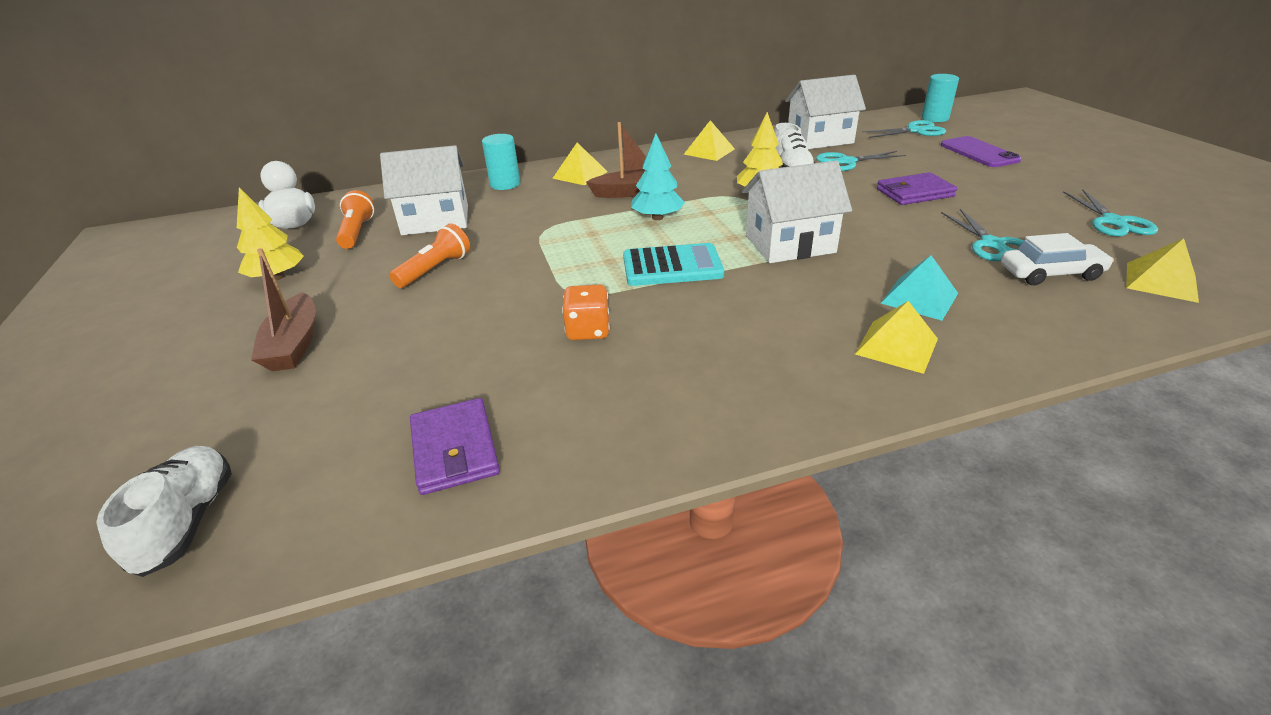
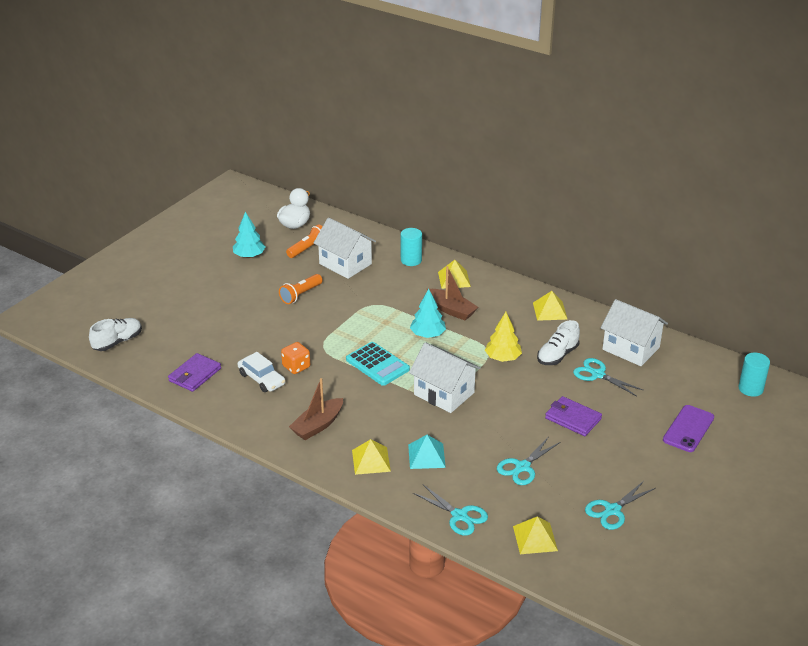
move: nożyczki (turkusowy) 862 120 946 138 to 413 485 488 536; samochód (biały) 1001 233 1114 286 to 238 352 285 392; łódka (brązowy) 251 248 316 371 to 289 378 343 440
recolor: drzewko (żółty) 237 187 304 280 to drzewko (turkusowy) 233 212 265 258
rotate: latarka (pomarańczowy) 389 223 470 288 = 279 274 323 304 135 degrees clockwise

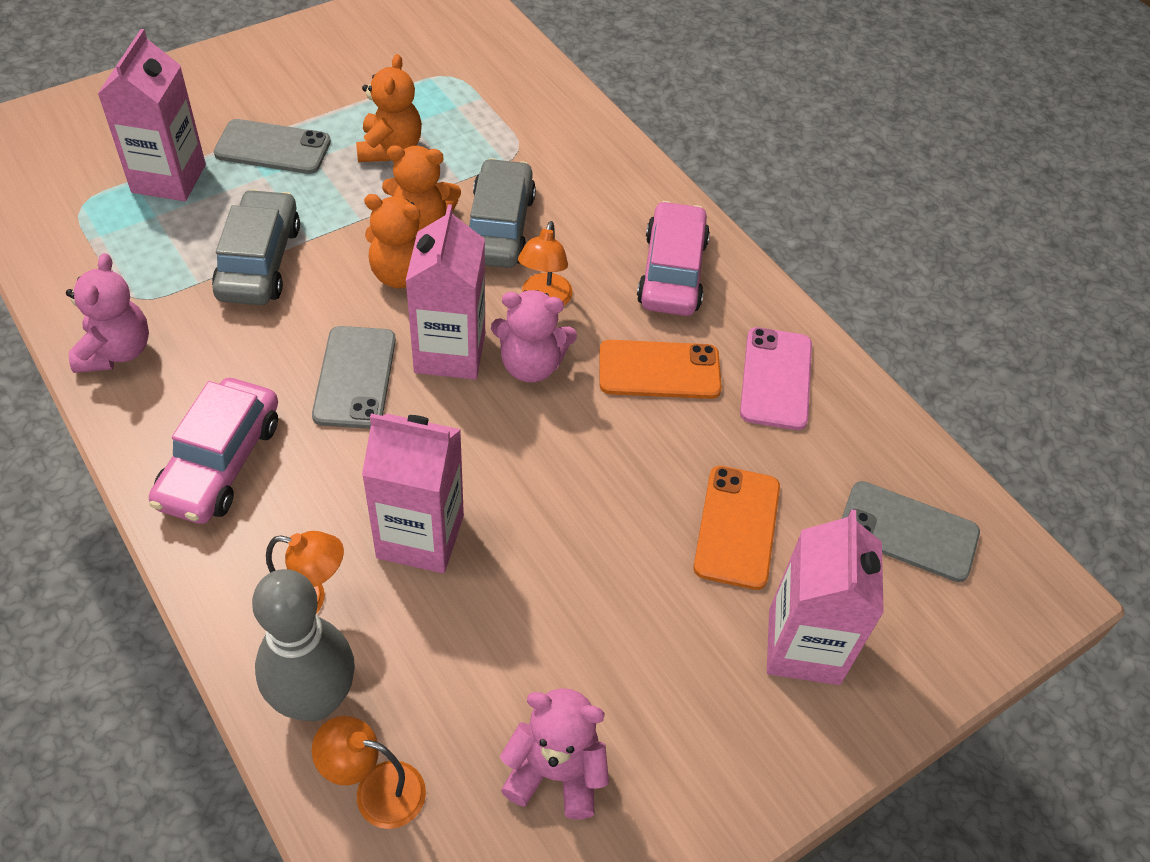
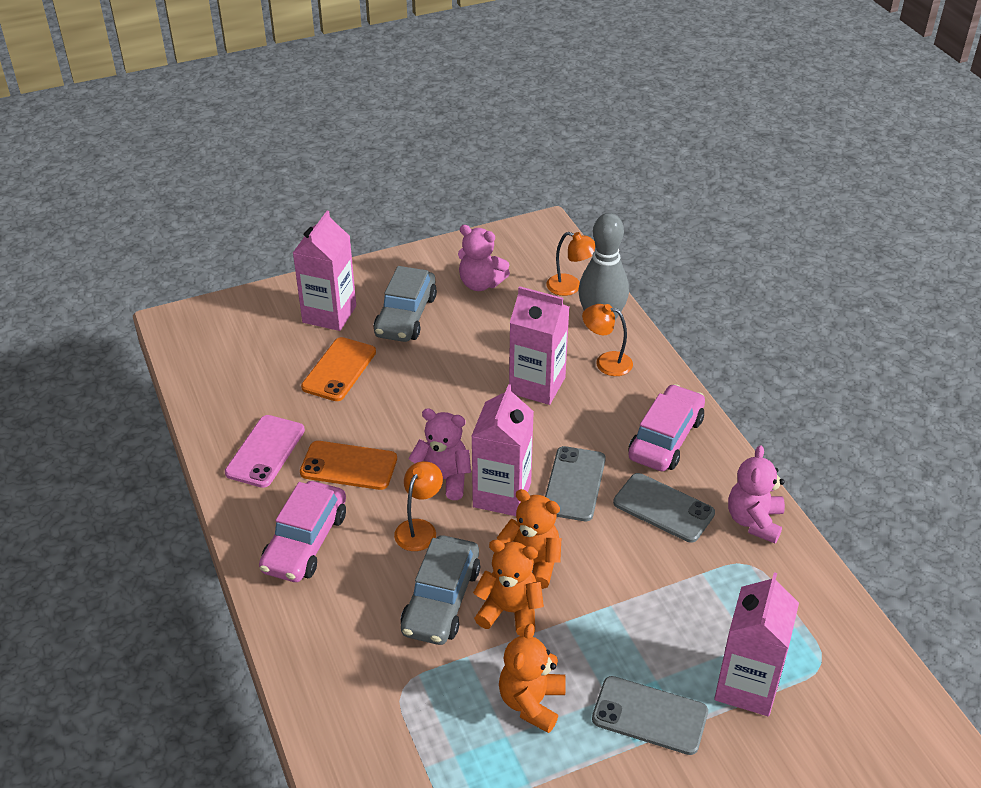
move: samochód (szary) 212 189 300 305 to 374 266 437 342; telefon (szary) 842 481 980 582 to 613 473 715 543

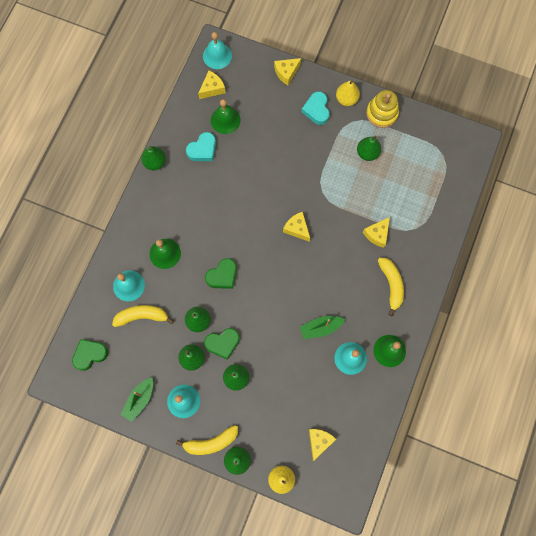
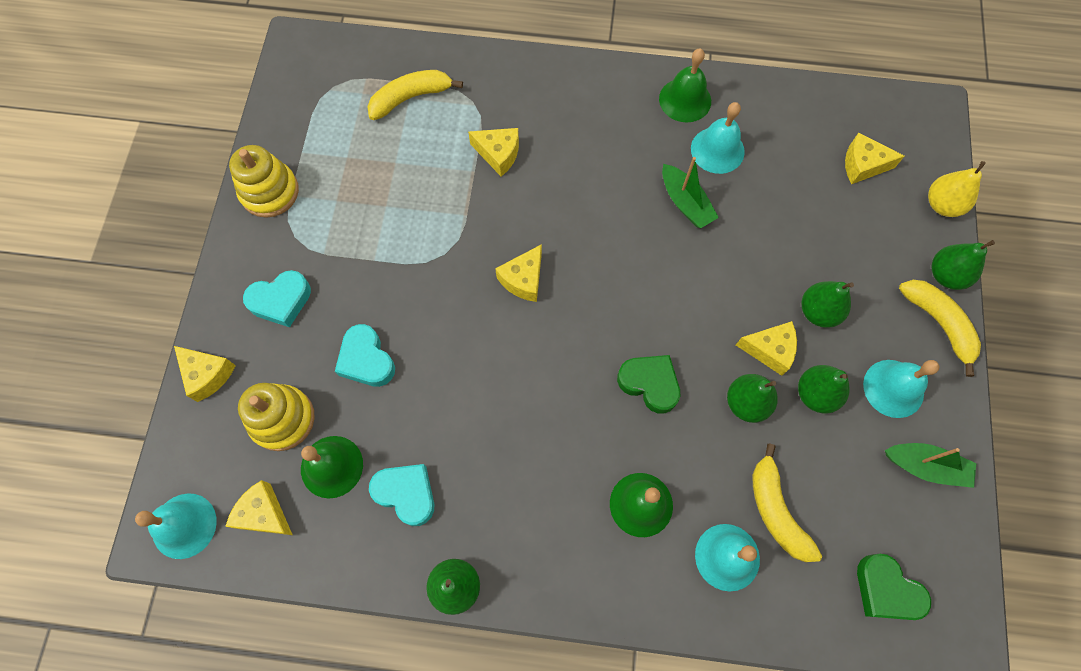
delete: gruszka (żółty) 336 80 360 106; gruszka (zielony) 357 136 381 161
insert: serce (turkusowy) 335 324 395 387; zabawka nakładanka (żółty) 238 383 315 451
move: banan (żółty) 378 258 404 316 to 367 70 463 120
replace: serce (zielony) 204 328 240 360 to ser (żółty) 736 321 797 376

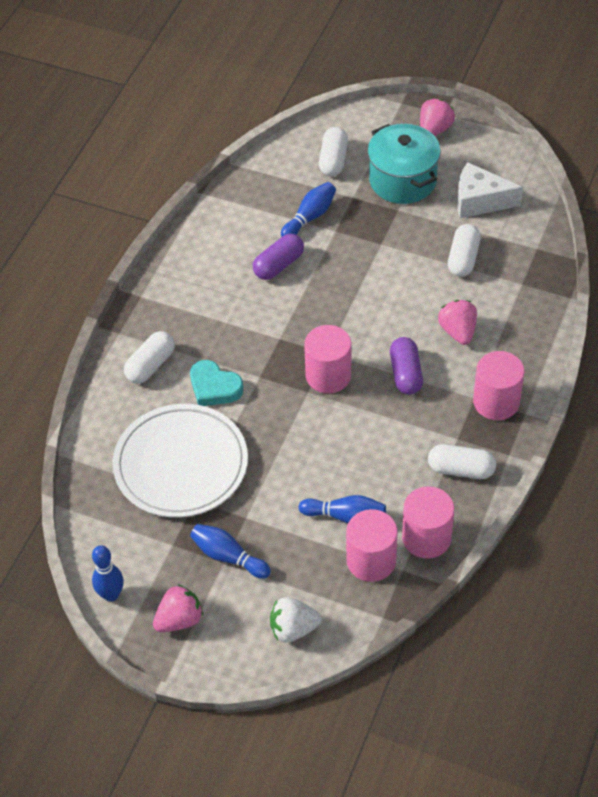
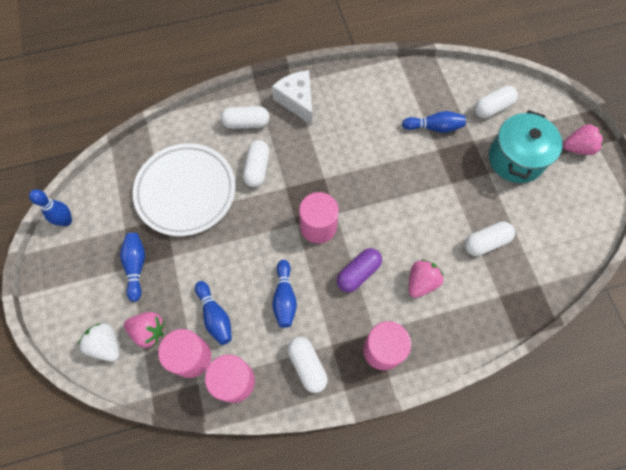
delete: kapsułka (fioletowy) 253 234 304 280
insert: kręgiel (niebieski) 272 260 297 328
move: ser (biały) 457 162 523 218 to 272 70 312 125; truskawka (różowy) 153 584 203 632 to 124 312 164 348
replace: serce (turkusowy) 190 360 243 406 to kapsułka (biały) 243 140 269 187

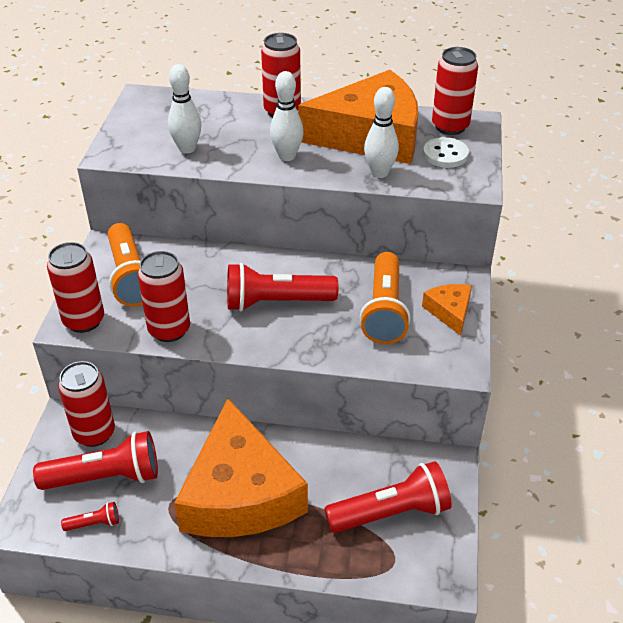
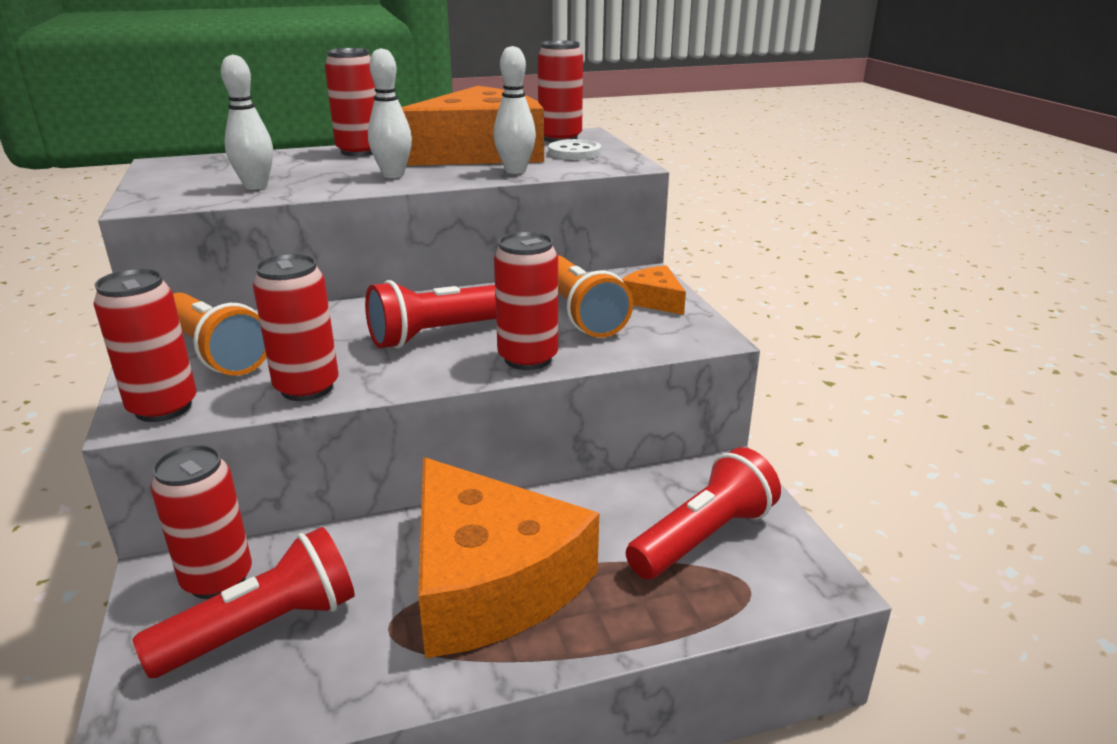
delete: latarka (czerwony) 61 502 119 531
insert: puszka (czerwony) 494 232 558 370

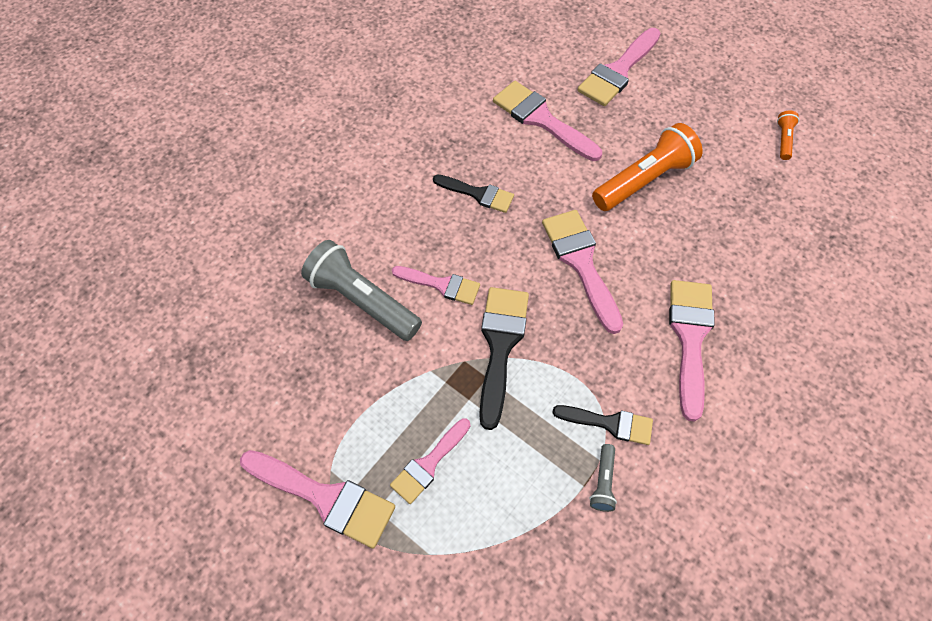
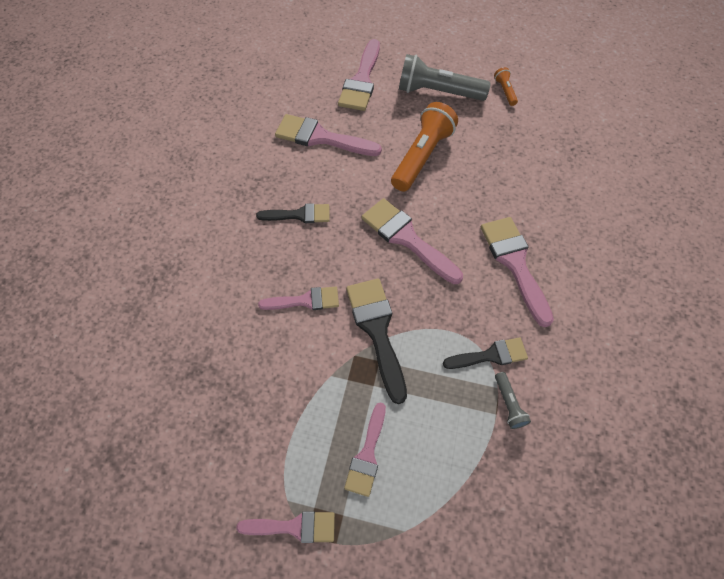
move: latarka (szary) 301 240 422 341 to 399 54 491 101
resize: pędzel (różowy) 240 450 395 549 = 236 511 335 543 x0.63

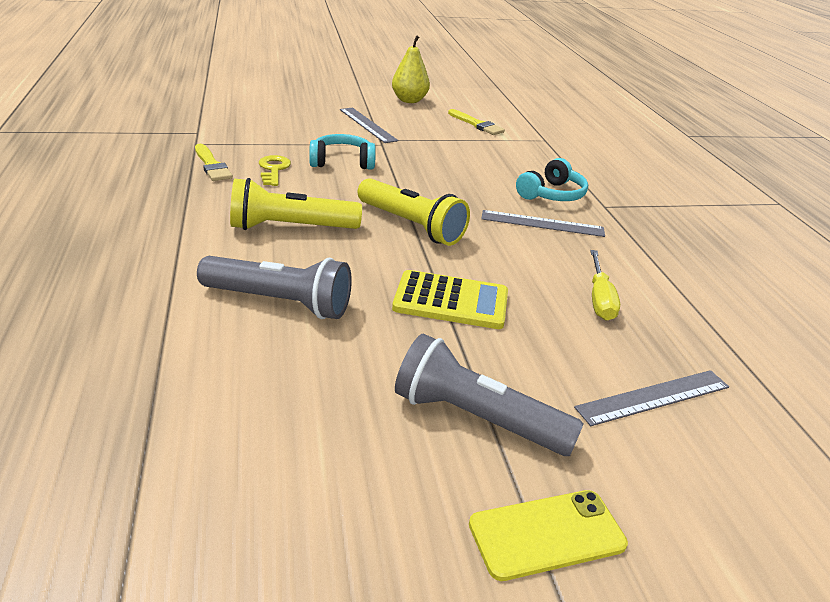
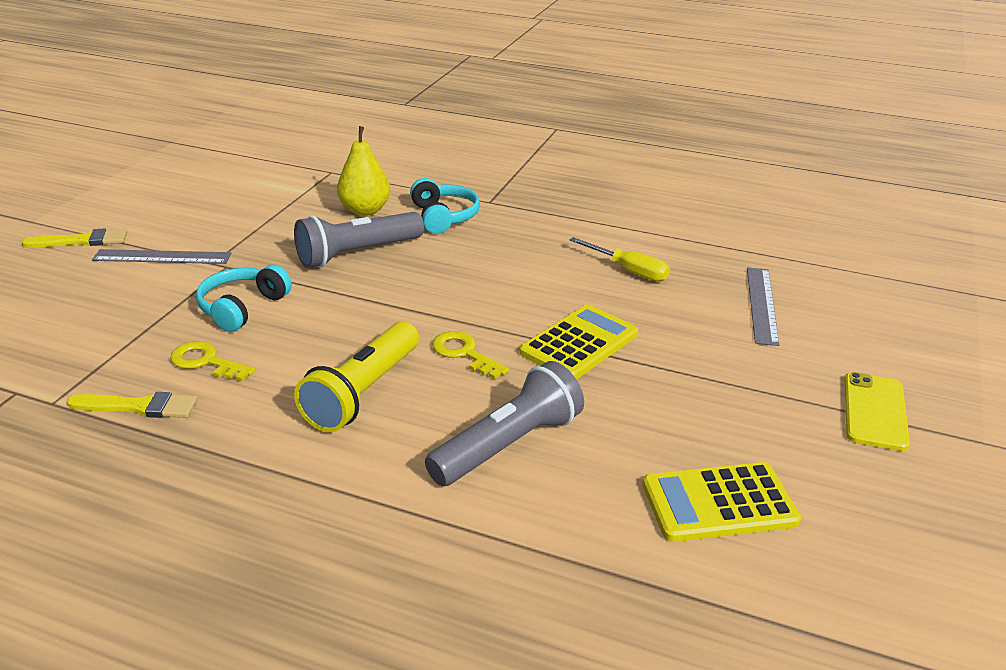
delete: latarka (żółty) 357 178 470 246; linijka (szary) 481 210 605 237
insert: klucz (żółty) 432 331 509 379; kalkulator (żółty) 643 462 801 542
move: gruszka (żółty) 392 35 430 103 to 337 126 390 216; pędzel (żółty) 448 109 505 135 to 21 228 127 248; latarka (szary) 395 334 584 456 to 294 212 424 268

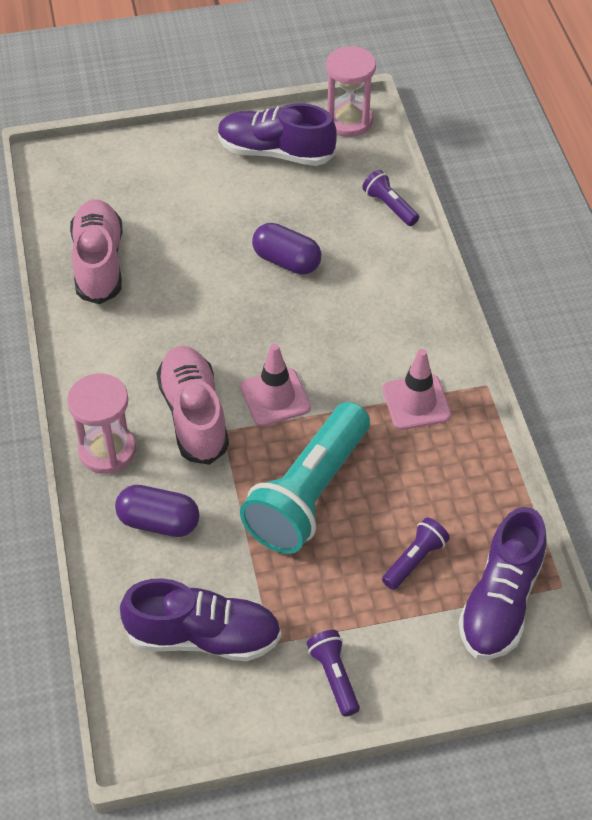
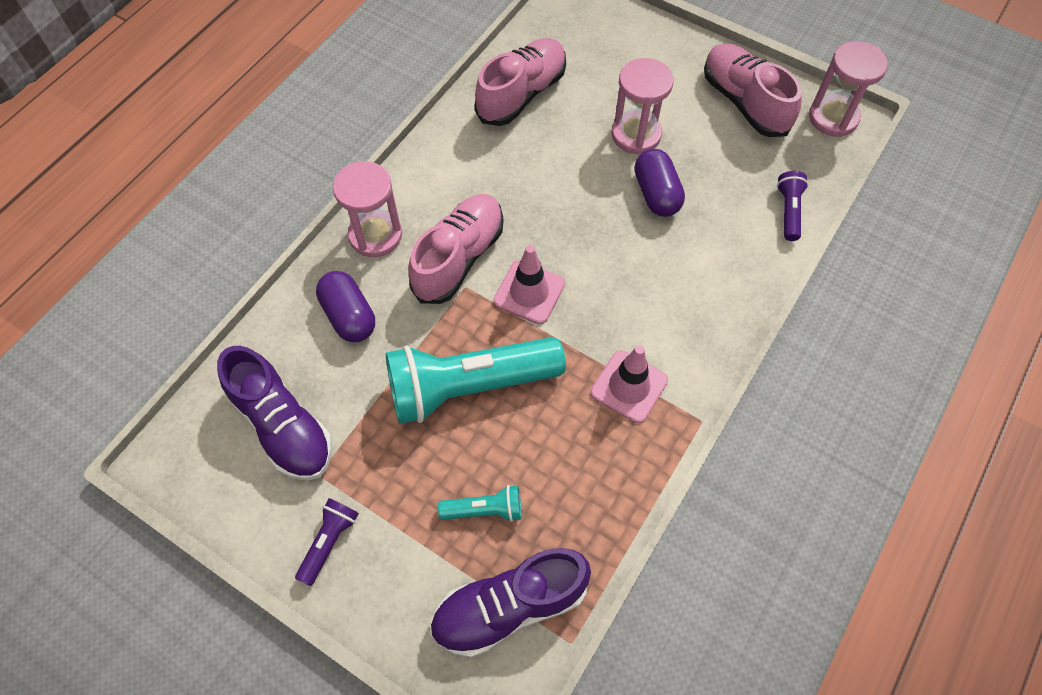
insert: klepsydra (różowy) 612 58 674 154
recolor: but (fioletowy) 218 103 337 166 to but (różowy) 704 43 802 137; latarka (fioletowy) 382 518 450 590 to latarka (turkusowy) 438 485 522 522

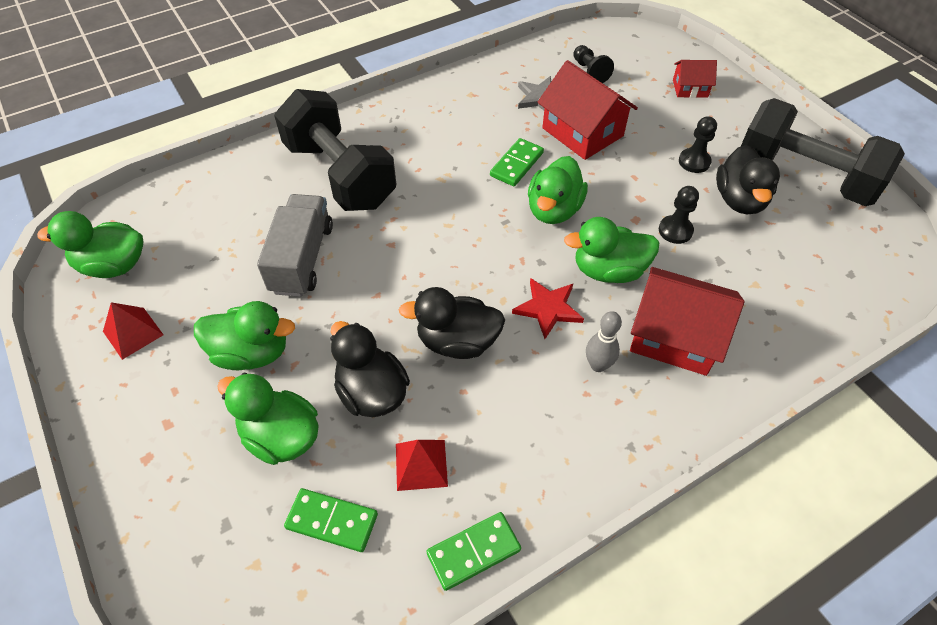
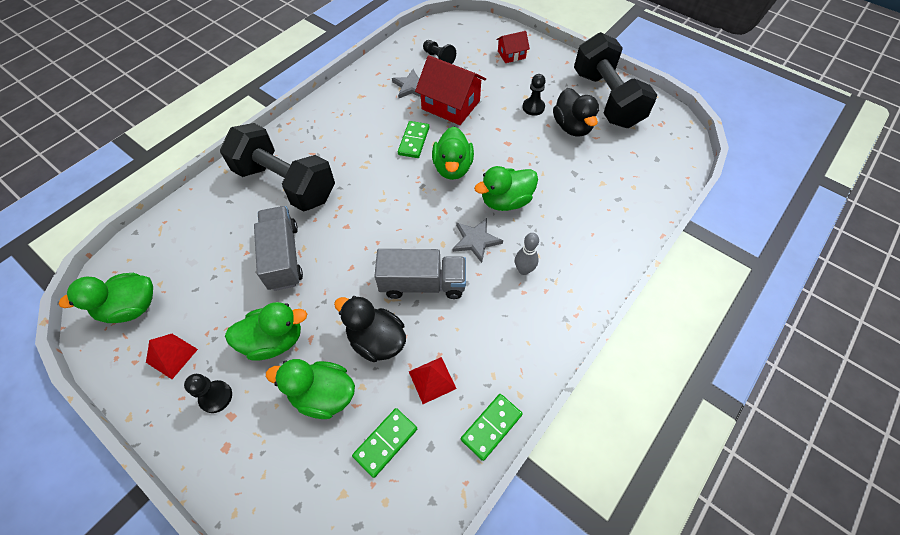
delete: domek (czerwony) 630 267 744 376
move: pionek (czarny) 659 186 699 244 to 184 374 232 413
replace: kaczka (czarny) 399 287 505 359 to ciężarówka (szary) 374 249 466 299
recolor: gwiazda (czerwony) 512 278 584 339 to gwiazda (szary) 453 218 503 263
rotate: hantel (czarny) 741 98 905 206 = 574 32 657 128 60 degrees clockwise; kostka domina (zielony) 284 488 378 552 = 352 408 417 478 45 degrees counterclockwise

